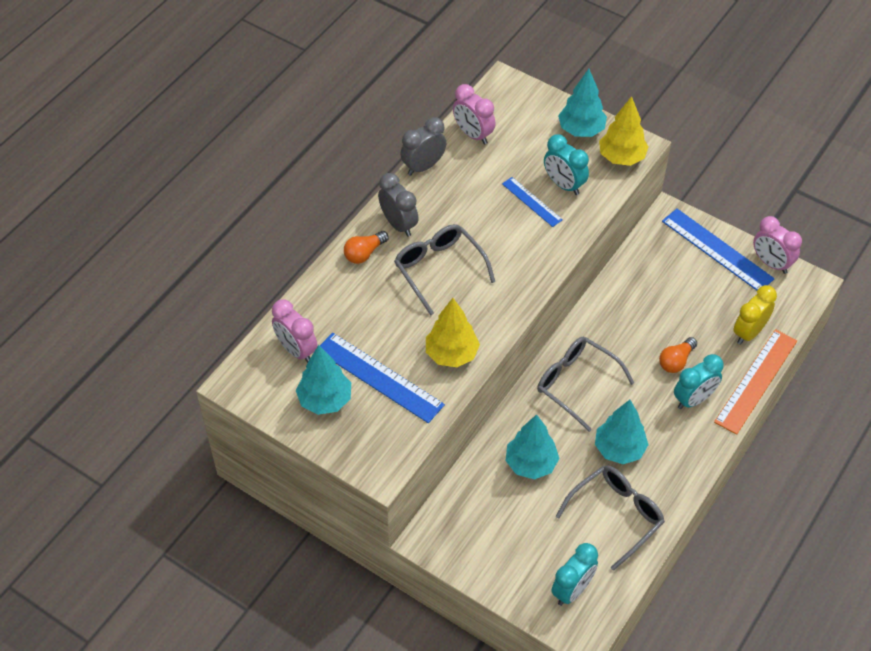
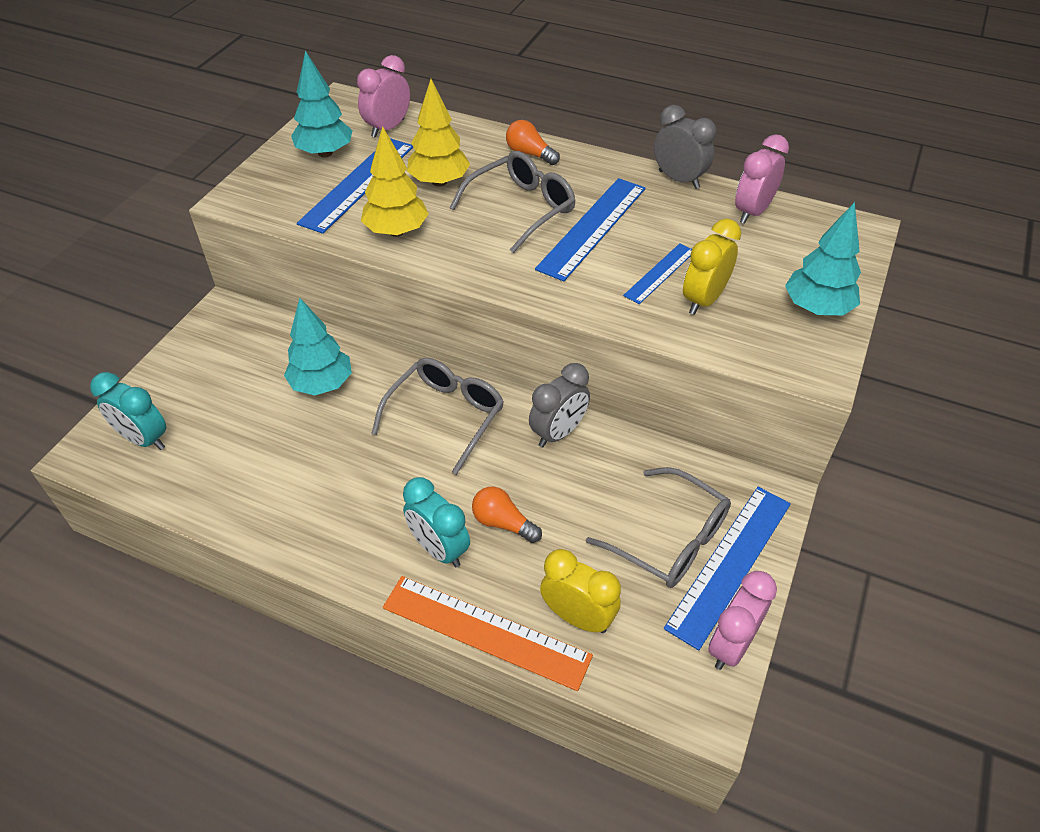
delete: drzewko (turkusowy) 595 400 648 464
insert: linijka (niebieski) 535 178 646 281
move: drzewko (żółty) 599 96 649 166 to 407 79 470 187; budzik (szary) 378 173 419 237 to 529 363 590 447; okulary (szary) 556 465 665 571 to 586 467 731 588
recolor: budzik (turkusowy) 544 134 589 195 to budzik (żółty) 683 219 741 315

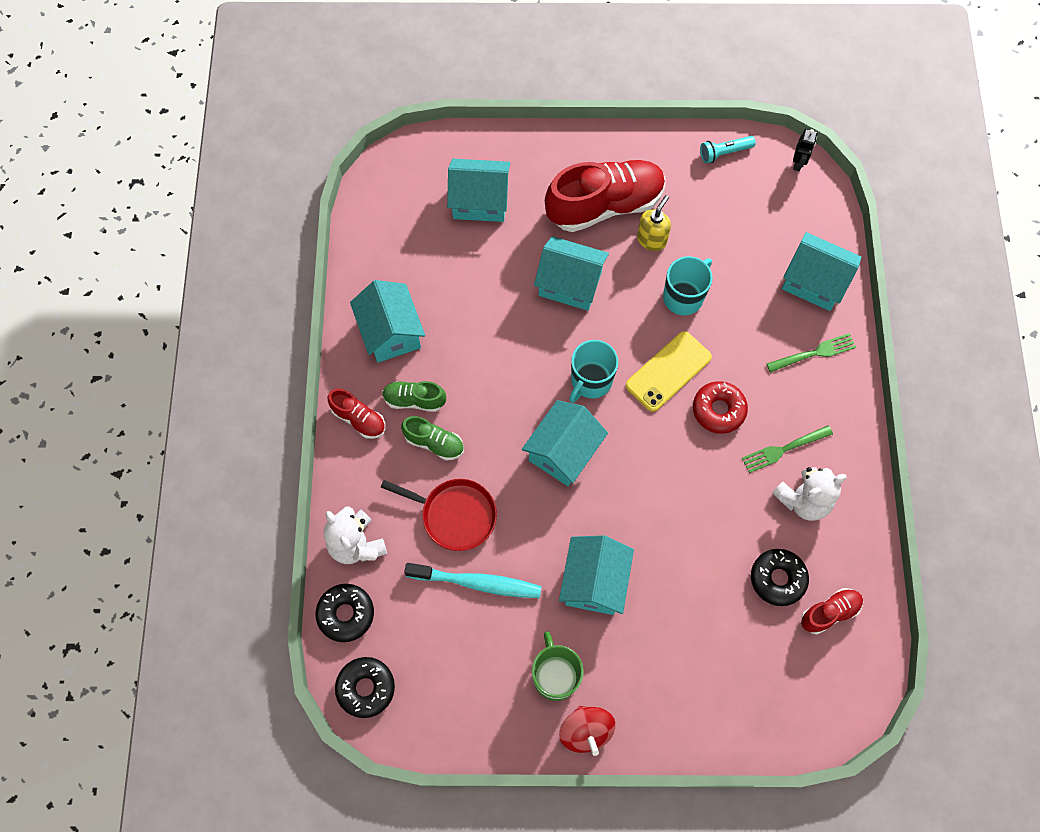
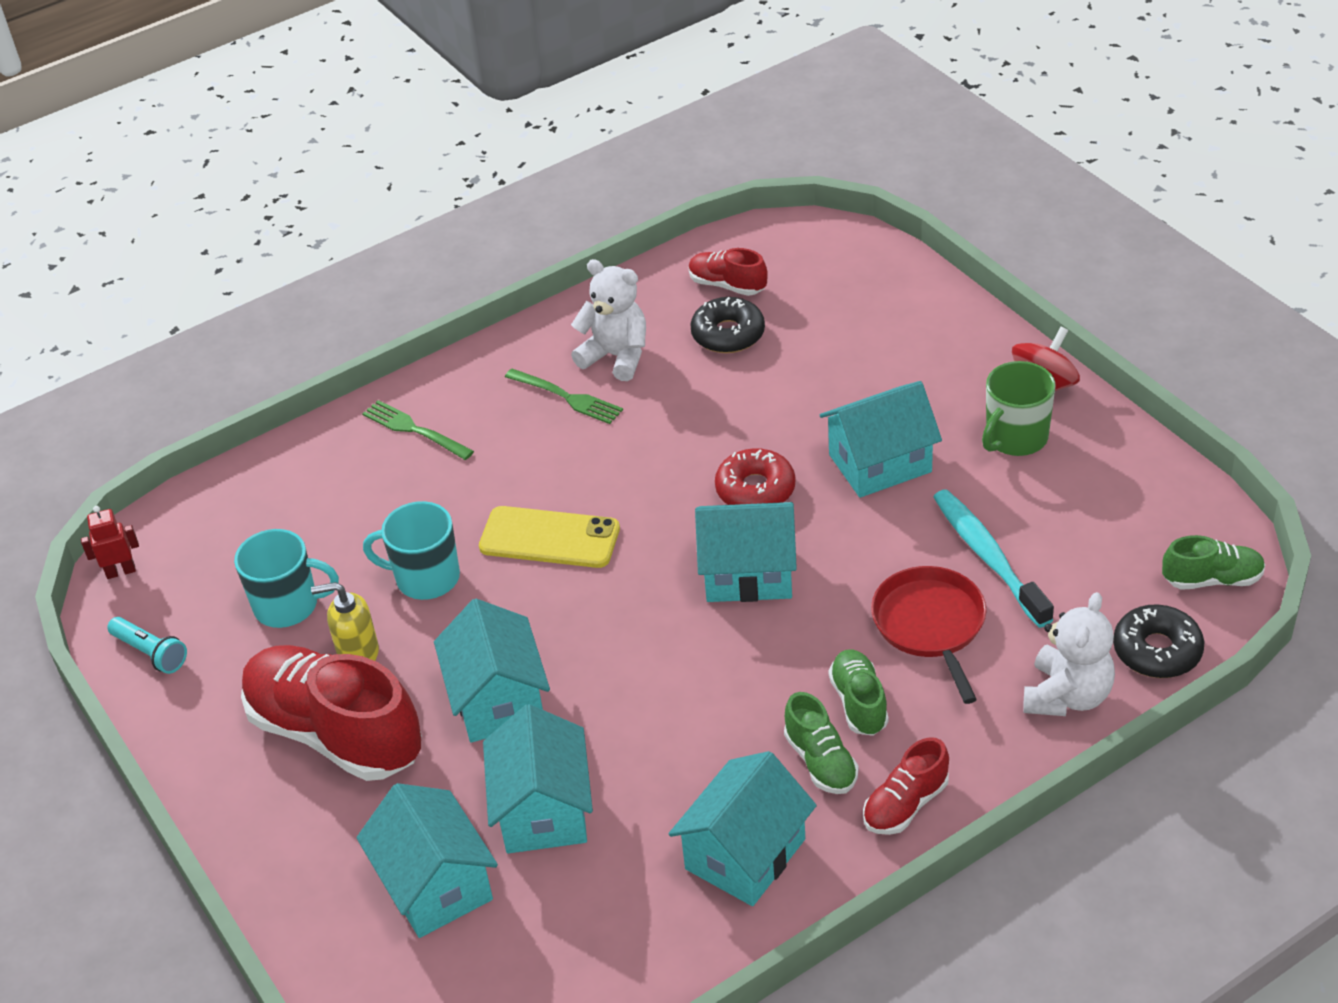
move: domek (turkusowy) 782 232 861 311 to 483 704 593 854; kubek (turkusowy) 569 340 618 403 to 234 529 339 628; donut (czerwony) 693 381 748 434 to 715 448 795 505
replace: donut (czarny) 335 657 395 718 to but (zielony) 1162 535 1265 590
recolor: robot (czarny) 793 129 817 171 to robot (czerwony) 81 506 139 579
rotate: but (czerwony) 328 389 385 439 = 863 737 949 835 135 degrees counterclockwise

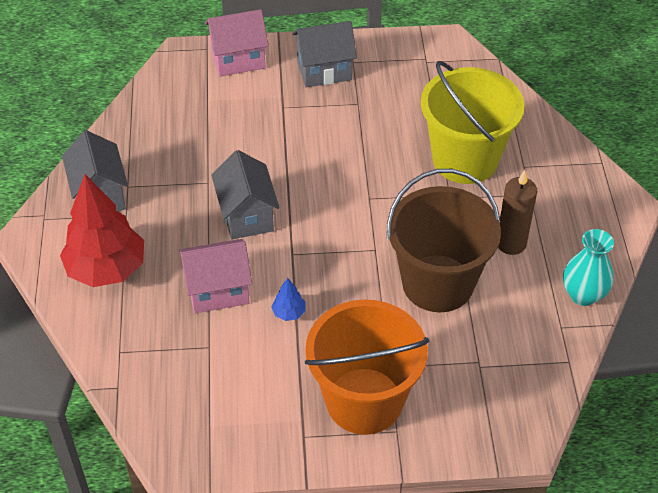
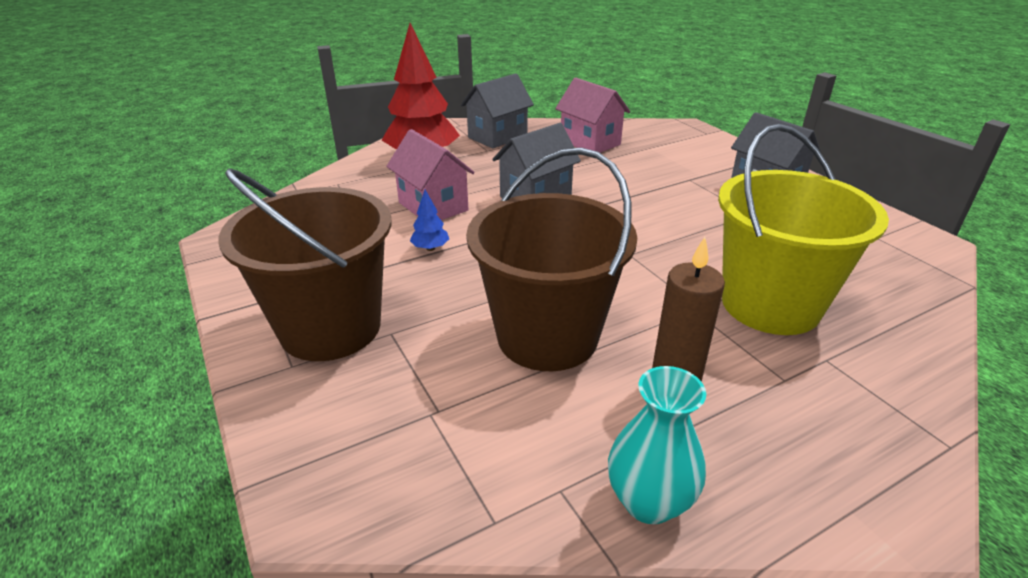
move: domek (różowy) 205 9 269 77 to 555 78 630 153
recolor: wiadro (pomarańczowy) 305 299 429 435 to wiadro (brązowy) 219 168 392 361

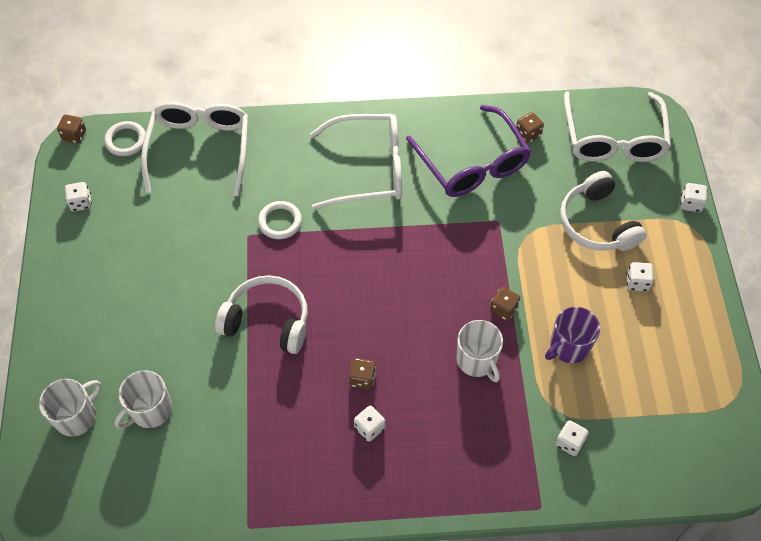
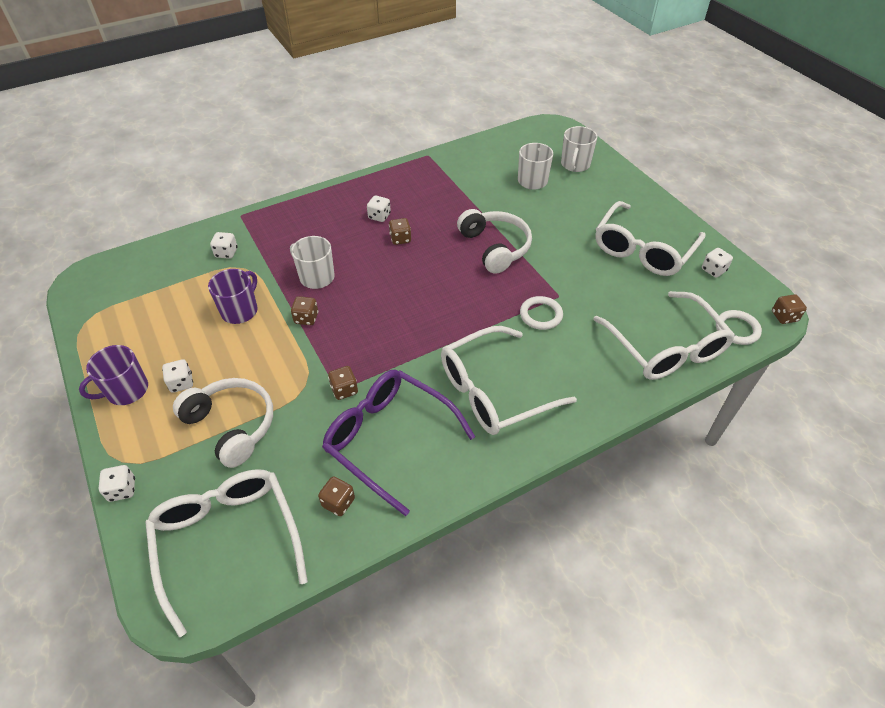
insert: okulary (biały) 595 201 706 276; kubek (fioletowy) 79 345 148 405; kostka do gry (brązowy) 328 366 358 400
rotate: słuchawki (biały) 215 275 308 354 = 457 209 532 274 105 degrees counterclockwise

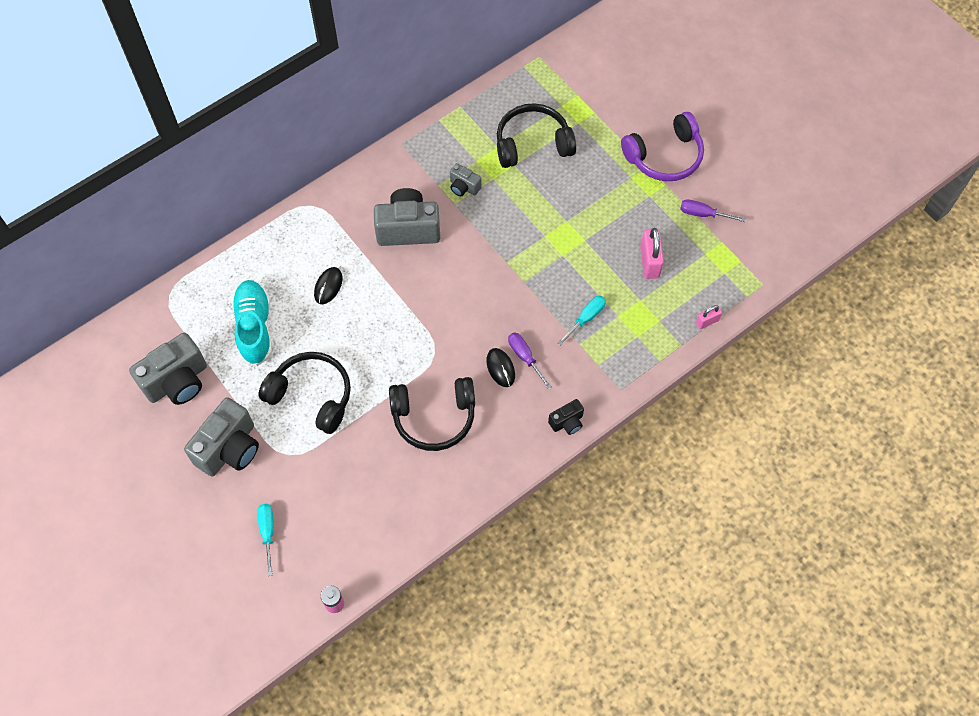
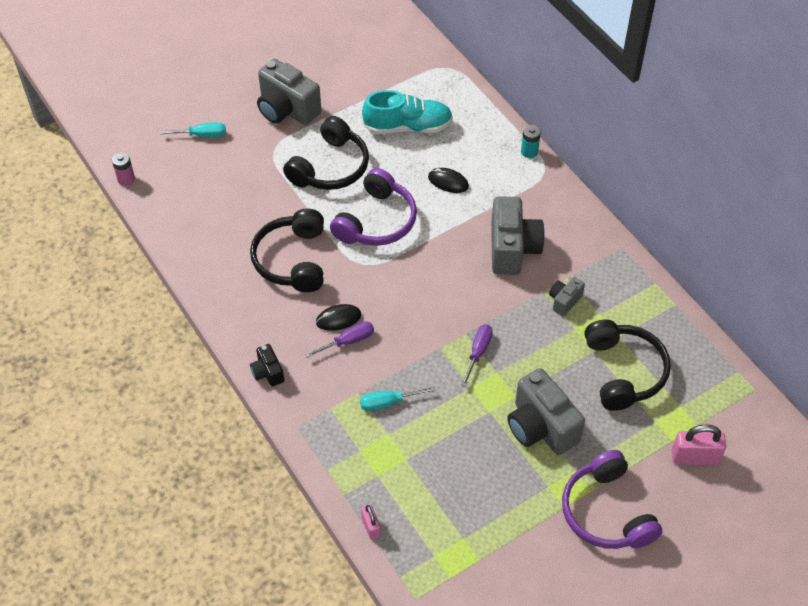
insert: bateria (turkusowy) 521 125 541 158; słuchawki (fioletowy) 330 168 417 246
move: śrubokręt (fioletowy) 680 199 746 222 to 461 324 493 387; kłódka (różowy) 640 228 664 279 to 672 424 726 465; aparat fotograficzny (szary) 129 333 207 405 to 508 368 585 455
rotate: śrubokręt (turkusowy) 557 296 606 345 = 360 387 435 411 120 degrees clockwise

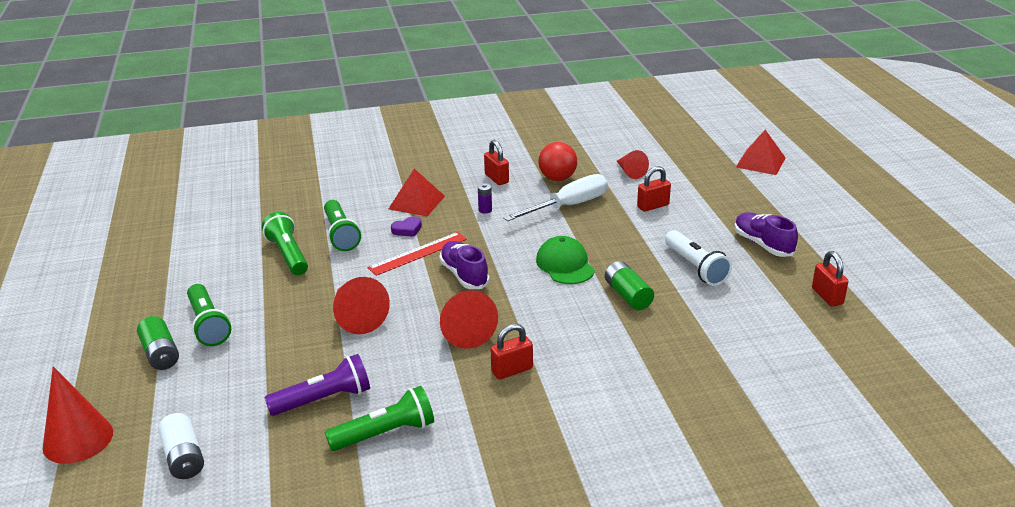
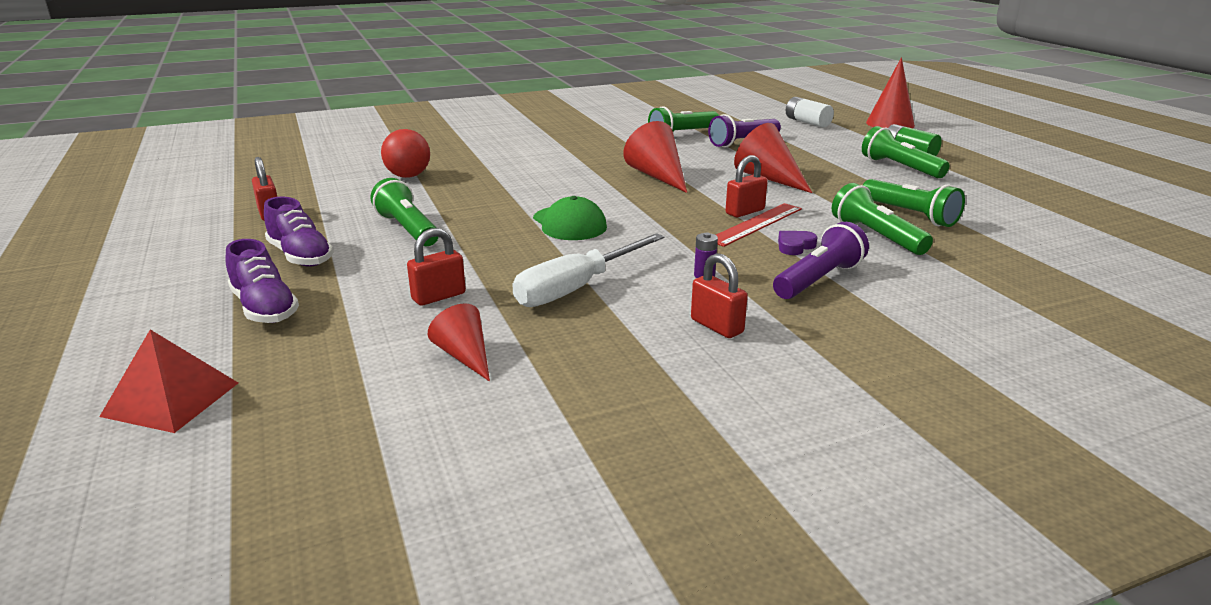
delete: bateria (zielony) 605 261 654 310
move: piłka (czerwony) 538 142 577 181 to 381 129 430 178; but (fioletowy) 439 241 490 289 to 226 239 299 323; kłódka (czerwony) 491 324 533 380 to 725 155 768 217
replace: piramida (czerwony) 389 169 445 216 to latarka (fioletowy) 773 222 869 299
recolor: latarka (biały) 665 230 732 286 to latarka (zielony) 371 178 438 246

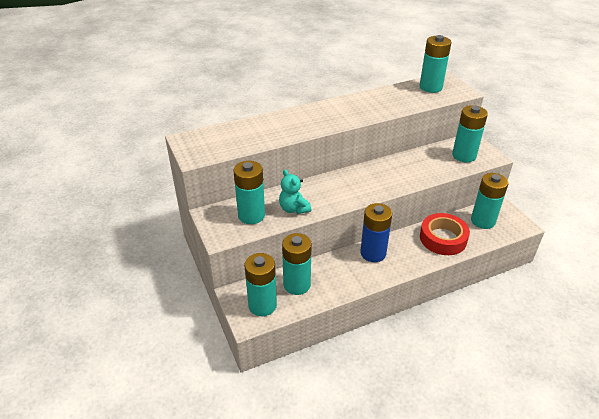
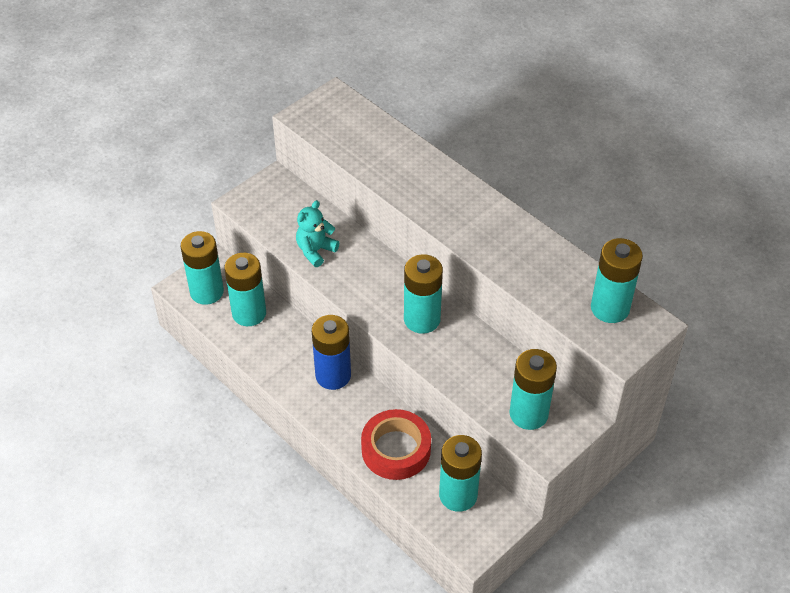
move: bateria (turkusowy) 234 161 265 224 to 404 254 443 334

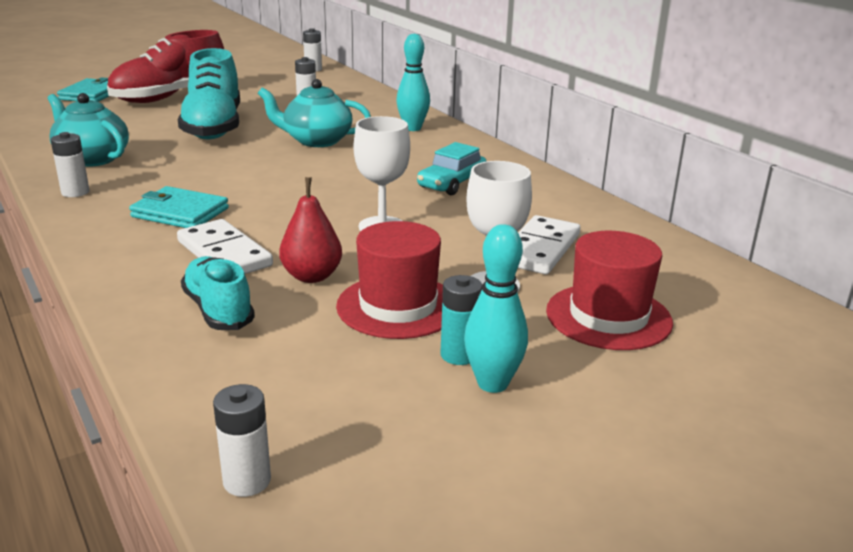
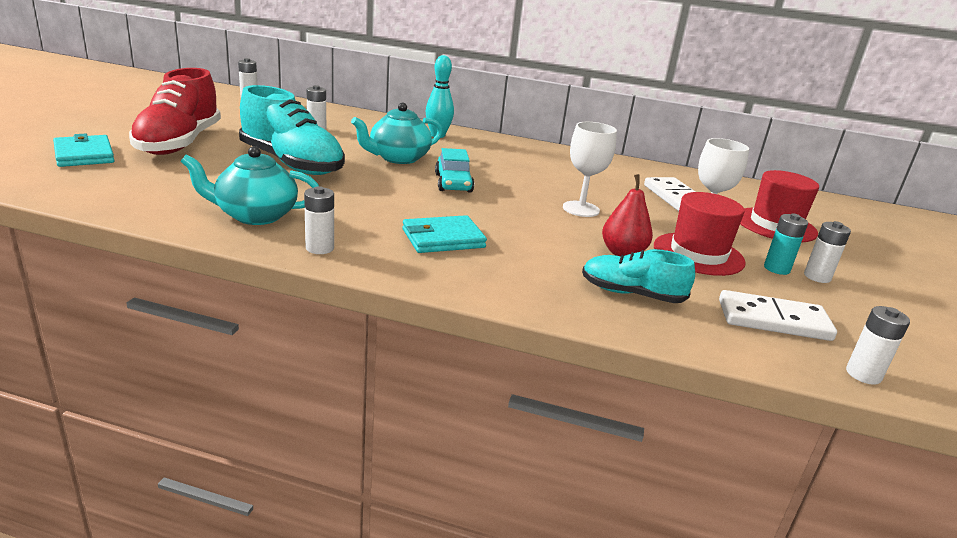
move: samochód (turkusowy) 417 142 487 195 to 435 148 474 193; kostka domina (biały) 177 219 273 274 to 719 290 837 341
replace: kręgiel (turkusowy) 464 224 528 393 to bateria (biały) 804 221 851 283

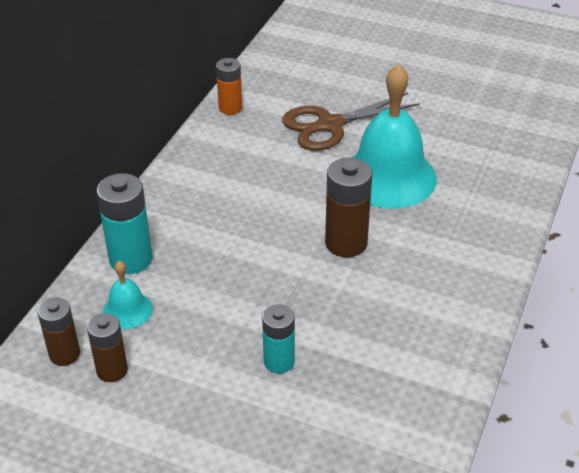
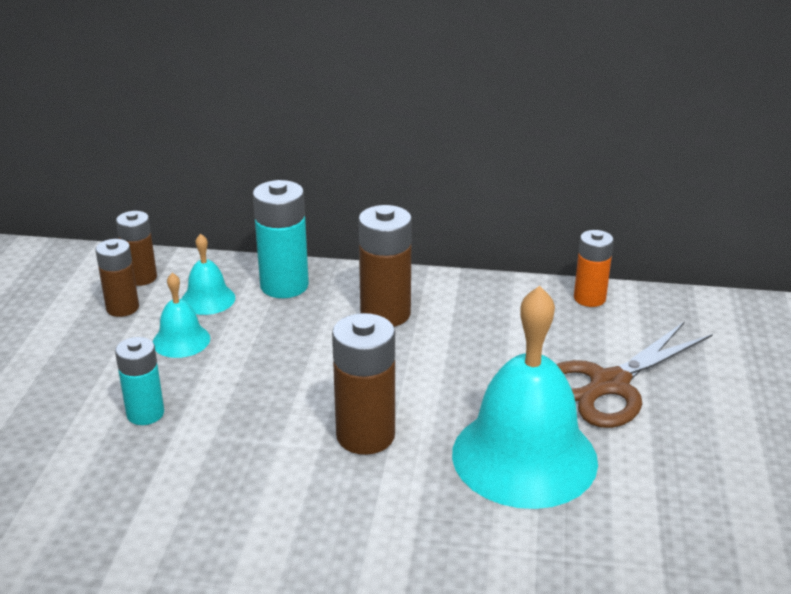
insert: bateria (brązowy) 358 205 412 327; dzwonek (turkusowy) 153 273 210 358
rotate: nożyczki (brązowy) 282 92 420 151 = 556 321 713 428 90 degrees counterclockwise

